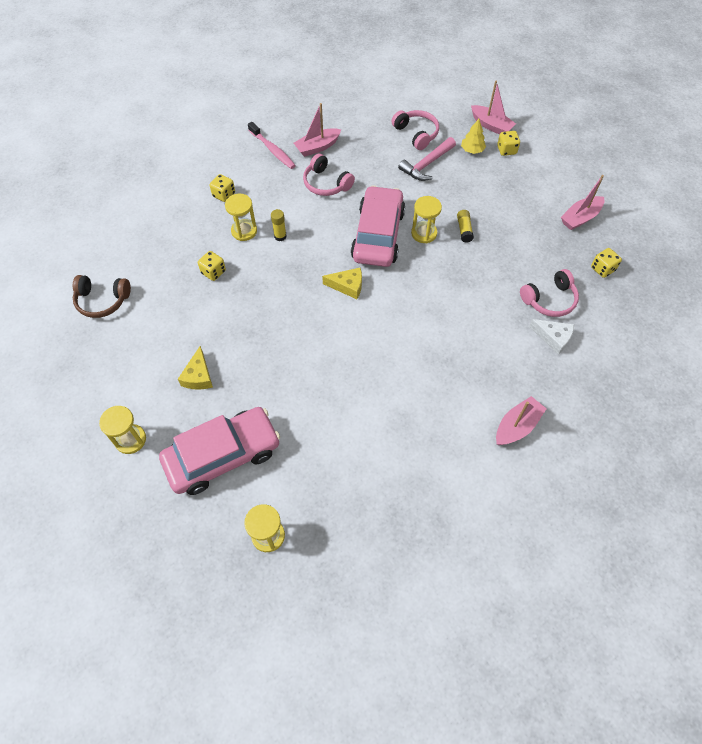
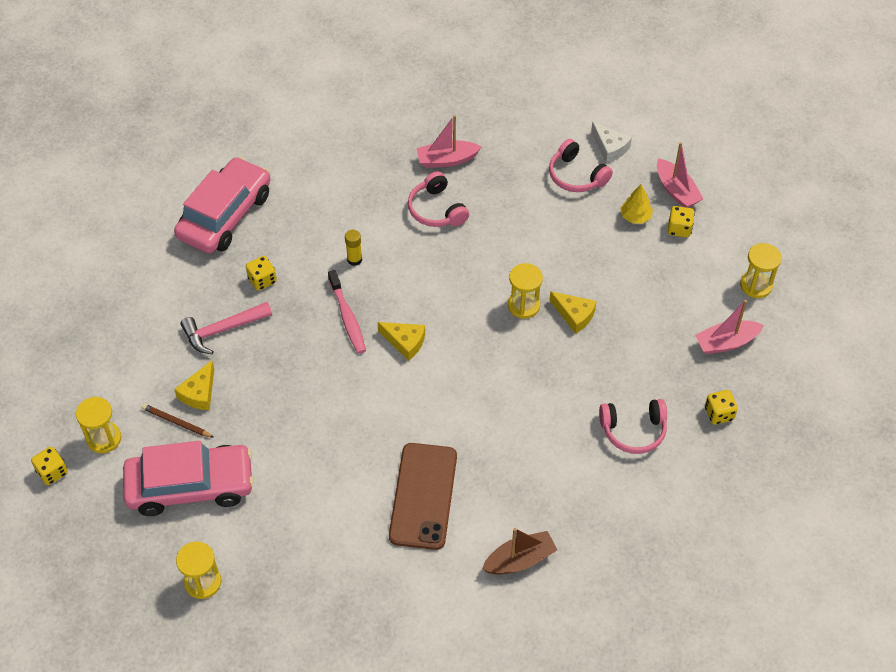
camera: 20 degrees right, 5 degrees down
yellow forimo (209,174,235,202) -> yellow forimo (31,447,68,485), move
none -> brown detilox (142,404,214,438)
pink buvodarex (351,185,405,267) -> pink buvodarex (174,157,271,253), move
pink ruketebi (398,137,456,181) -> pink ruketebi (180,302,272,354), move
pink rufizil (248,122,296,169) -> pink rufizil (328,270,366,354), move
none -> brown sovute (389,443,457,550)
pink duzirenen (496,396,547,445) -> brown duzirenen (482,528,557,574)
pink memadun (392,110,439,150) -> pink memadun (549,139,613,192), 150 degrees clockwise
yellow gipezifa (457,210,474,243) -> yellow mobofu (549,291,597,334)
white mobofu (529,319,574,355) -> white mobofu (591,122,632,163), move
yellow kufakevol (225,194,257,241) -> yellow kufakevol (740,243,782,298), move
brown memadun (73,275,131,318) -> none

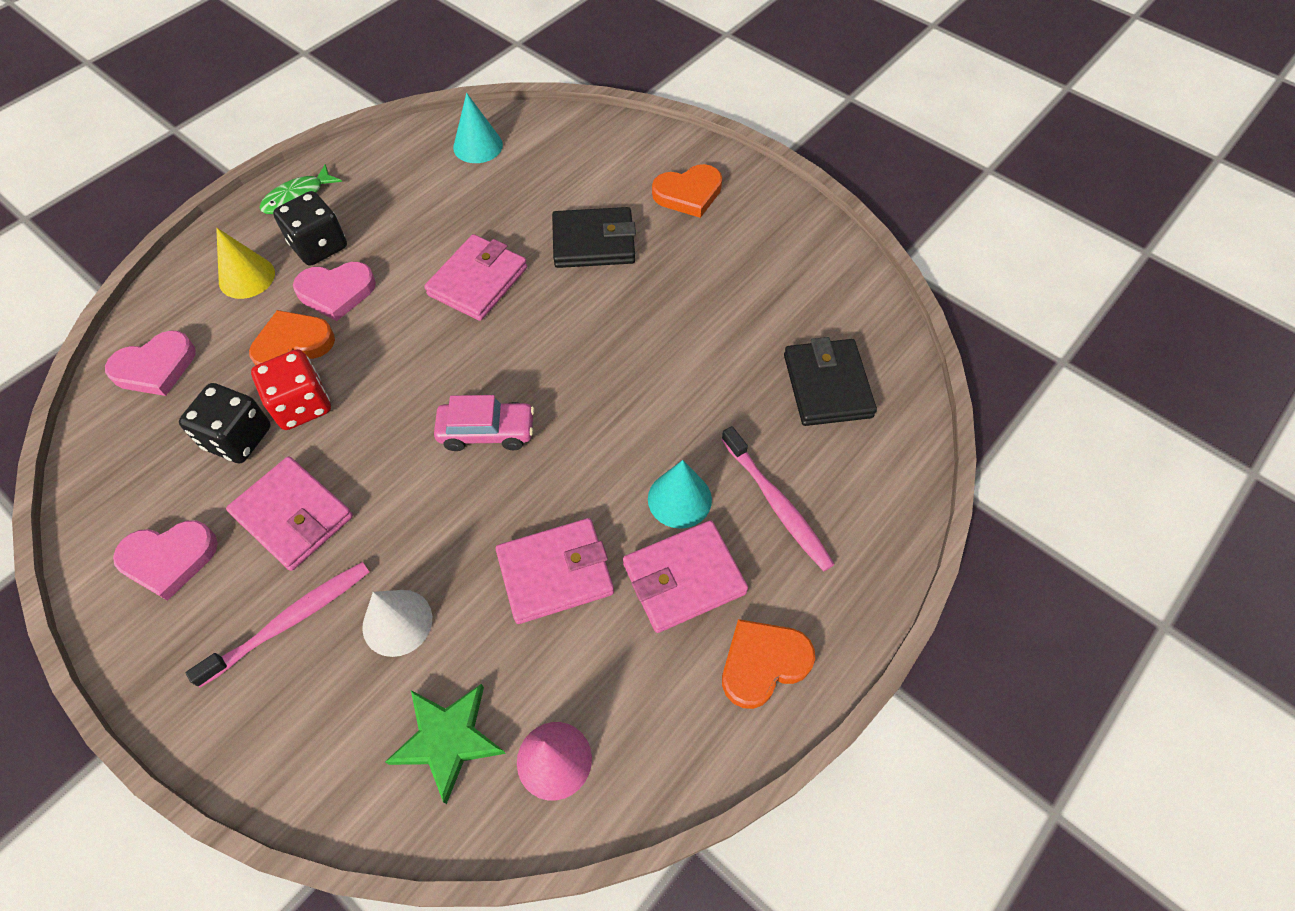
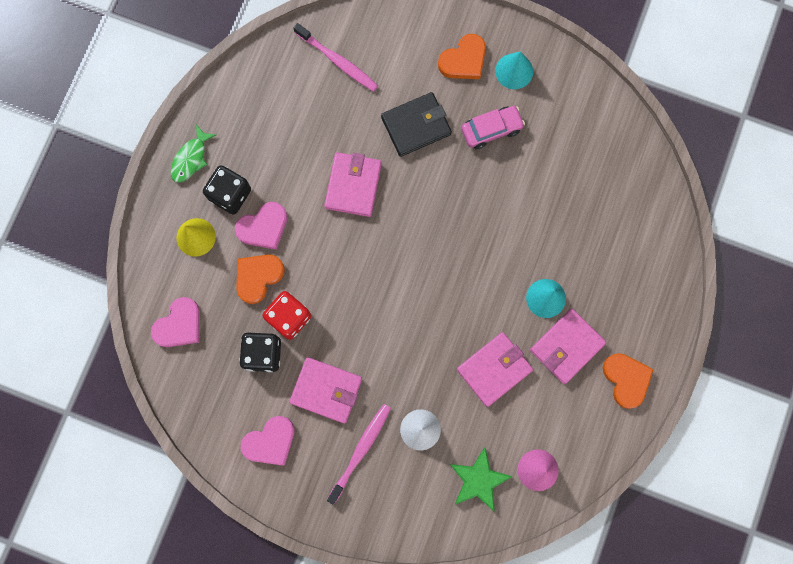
camera: 20 degrees left, 20 degrees up
pink rufizil (721,426,834,571) -> pink rufizil (293,23,378,92), move
pink buvodarex (434,395,535,451) -> pink buvodarex (461,106,525,149), move
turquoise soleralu (453,93,503,163) -> turquoise soleralu (495,52,533,89), move
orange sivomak (722,619,815,709) -> orange sivomak (603,353,654,409), 120 degrees clockwise
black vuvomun (784,337,877,426) -> none

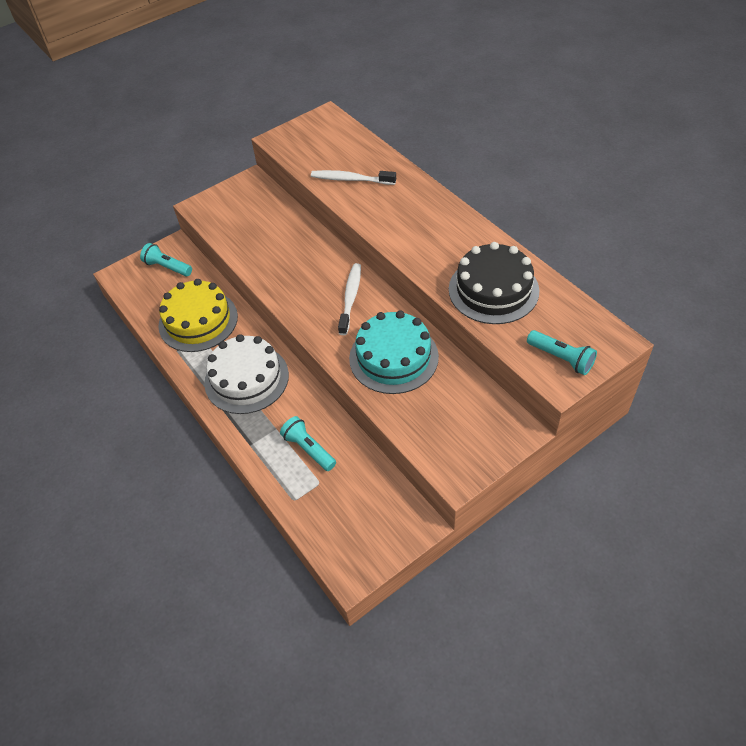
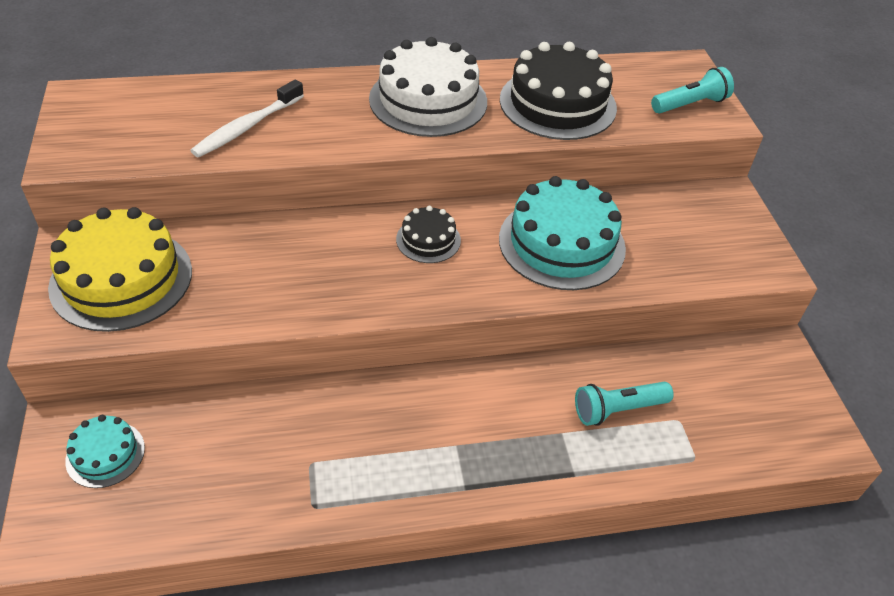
camera: 70 degrees left, 5 degrees down
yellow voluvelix (158,279,238,352) -> yellow voluvelix (48,207,192,332), move
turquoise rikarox (140,243,192,276) -> turquoise voluvelix (65,415,145,488)
white voluvelix (204,334,289,414) -> white voluvelix (369,37,487,137), move
white rufizil (338,263,361,335) -> black voluvelix (396,206,461,263)

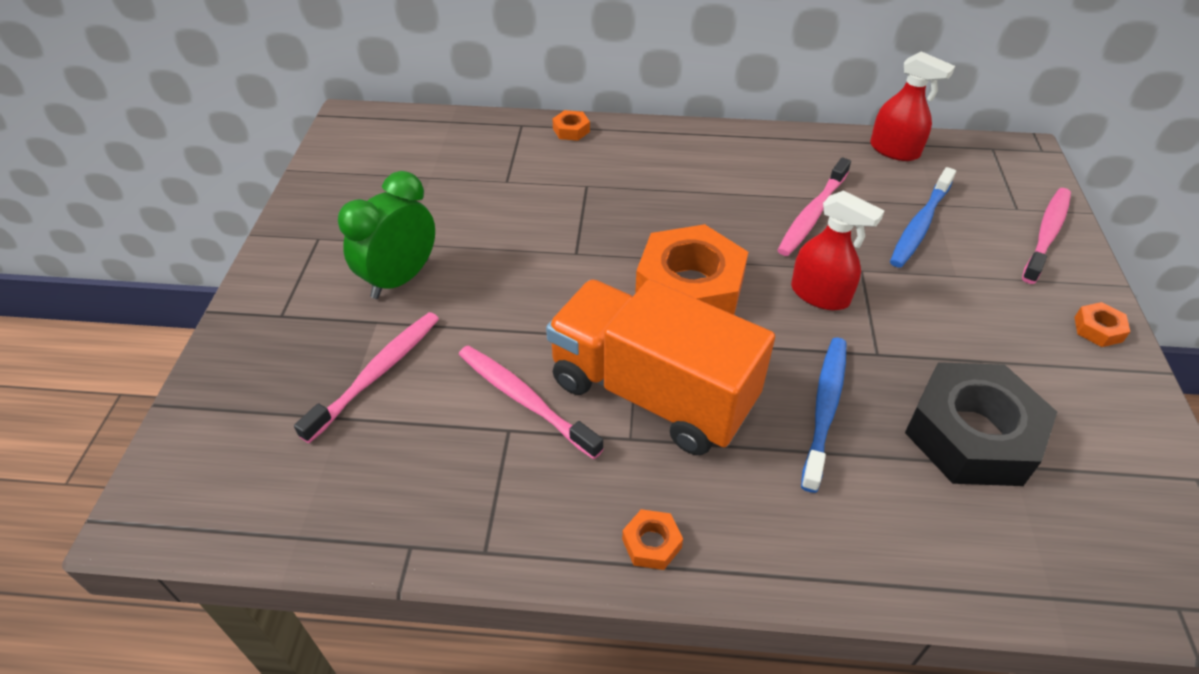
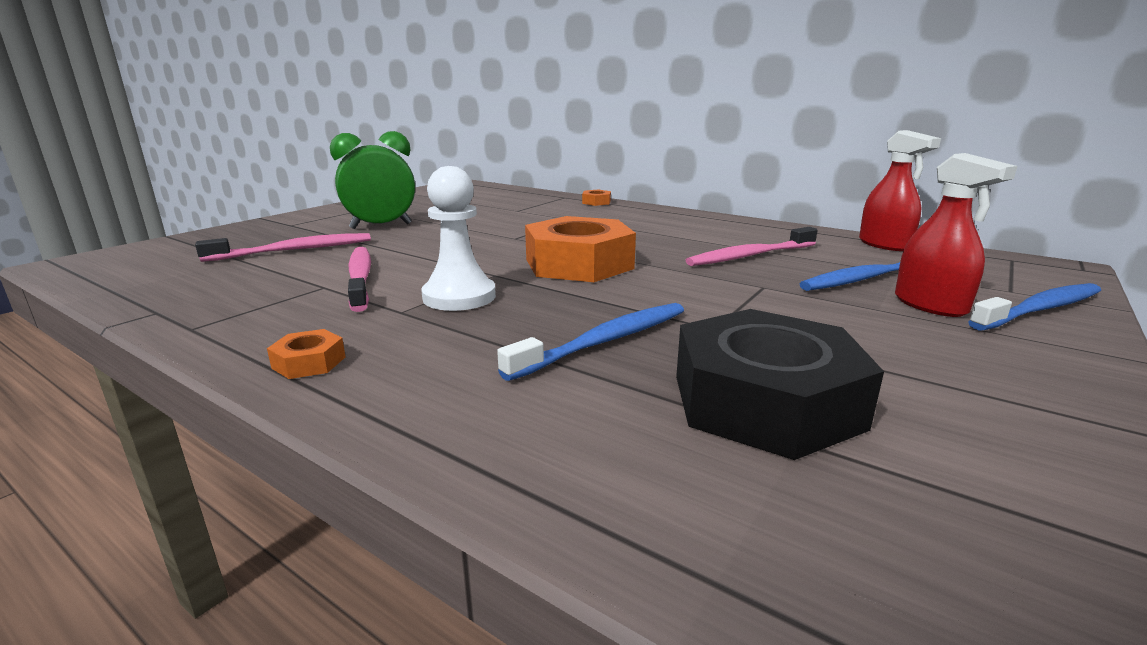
camera: 30 degrees right, 25 degrees down
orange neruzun (546,279,775,455) -> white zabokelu (421,166,496,311)
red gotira (791,190,884,310) -> red gotira (895,153,1017,317), move
pink rufizil (1022,188,1071,284) -> blue rufizil (969,283,1101,330)
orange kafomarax (1074,302,1130,347) -> none

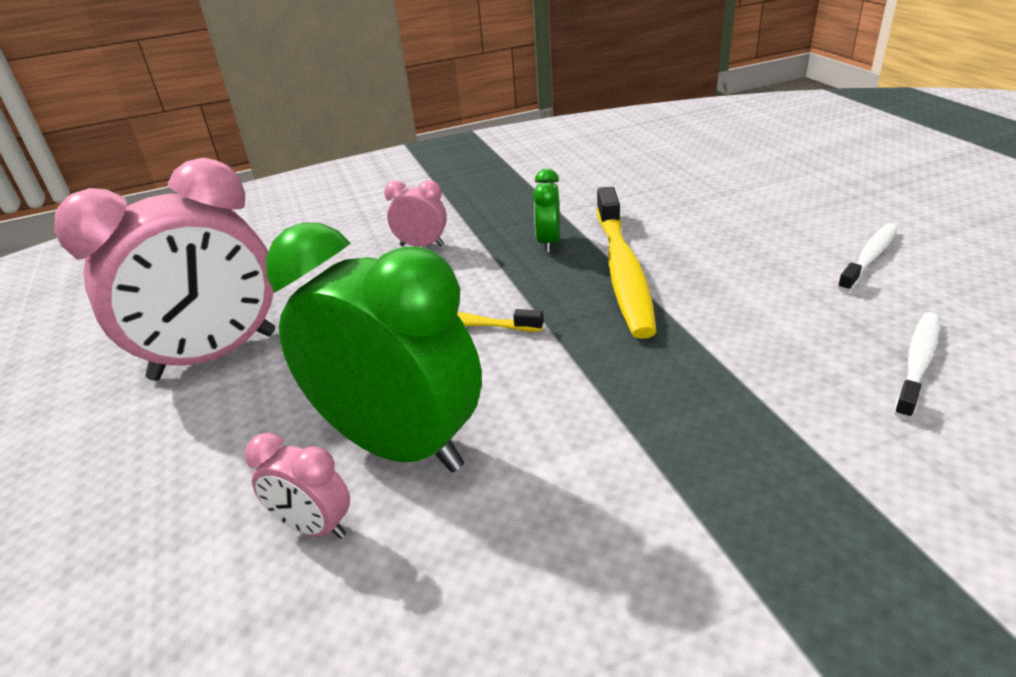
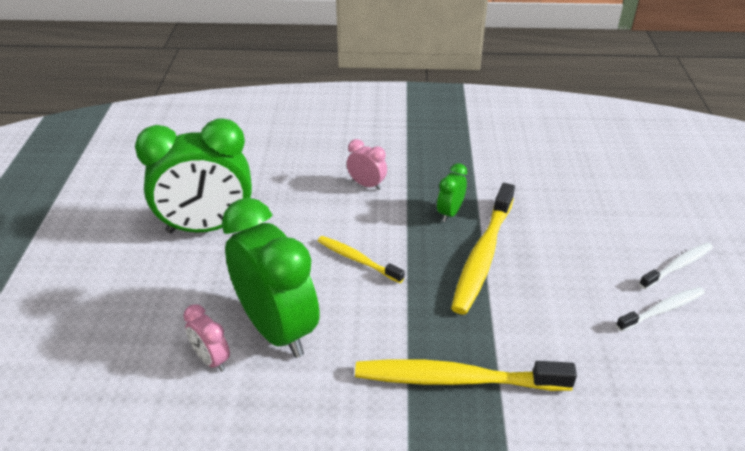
camera: 20 degrees right, 5 degrees up
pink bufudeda (54,158,275,381) -> green bufudeda (135,118,252,233)
none -> yellow rufizil (355,359,577,391)
white rufizil (894,312,939,420) -> white rufizil (639,242,713,289), move

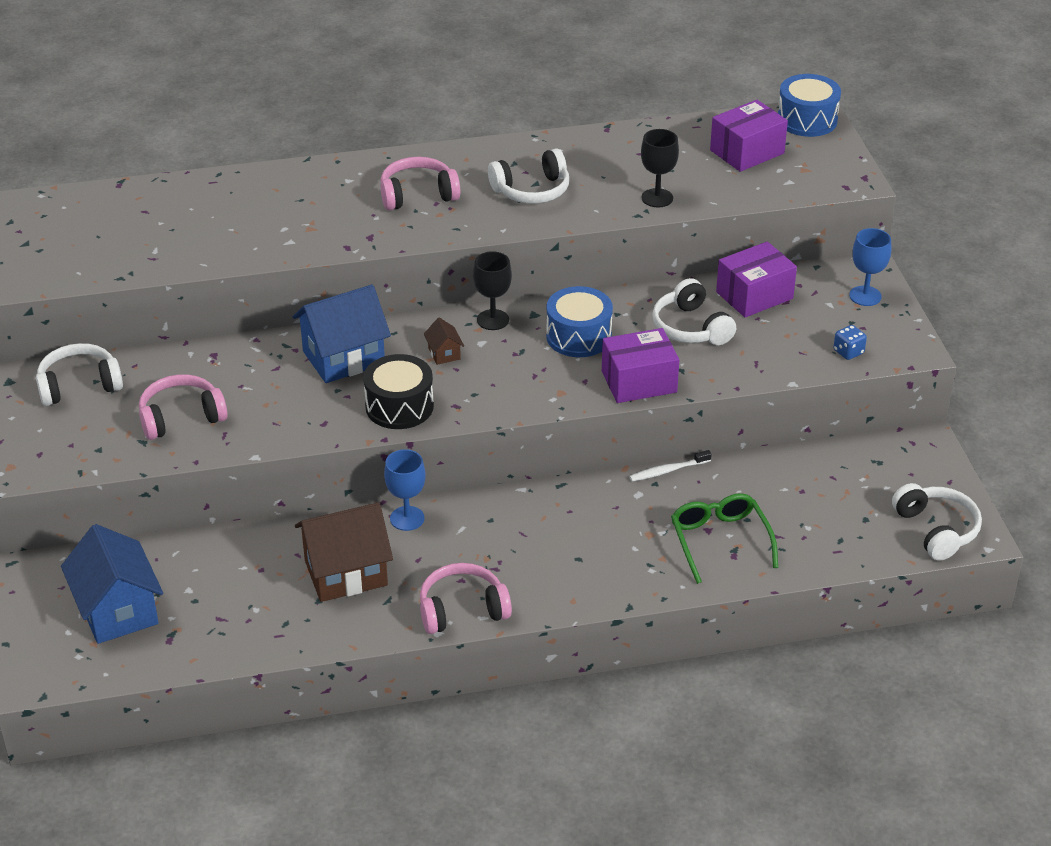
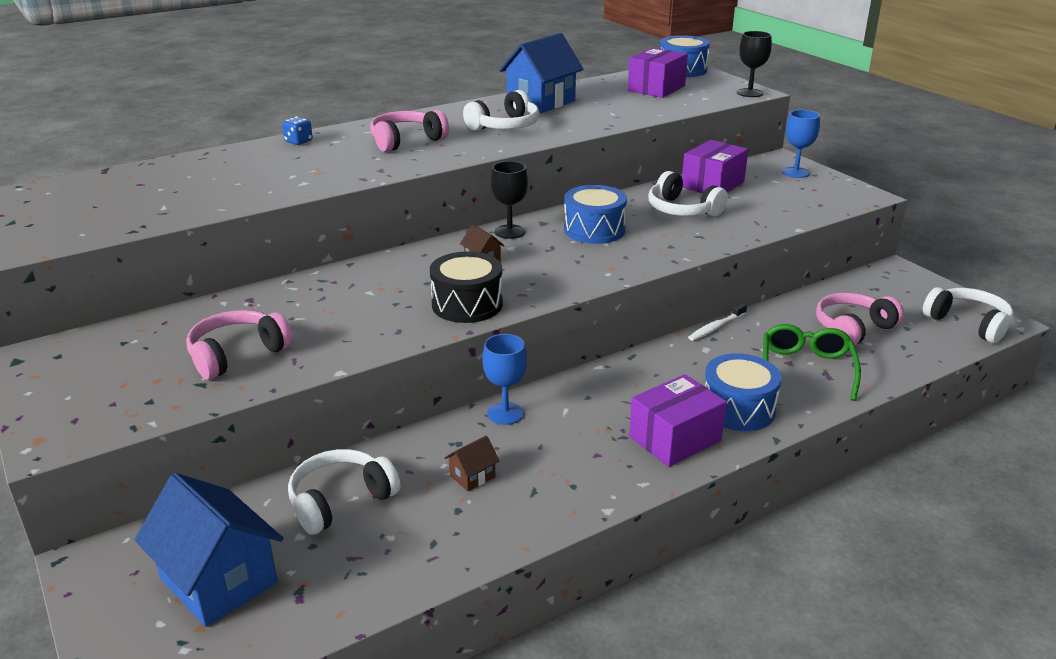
camera: 20 degrees left, 10 degrees down
blue forimo (833,325,867,360) -> blue forimo (282,117,313,145), move
white memadun (36,343,123,406) -> white memadun (288,449,400,535), move
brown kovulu (295,502,393,602) -> brown kovulu (445,436,500,491), x0.44
blue kovulu (293,285,391,383) -> blue kovulu (499,33,583,113), move
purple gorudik (602,328,679,403) -> purple gorudik (629,374,727,467), move
none -> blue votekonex (705,353,781,431)
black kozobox (641,129,679,207) -> black kozobox (737,31,772,97), move
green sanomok (671,493,778,584) -> green sanomok (763,324,861,401), 45 degrees clockwise
pink memadun (420,563,512,634) -> pink memadun (816,292,904,346), move

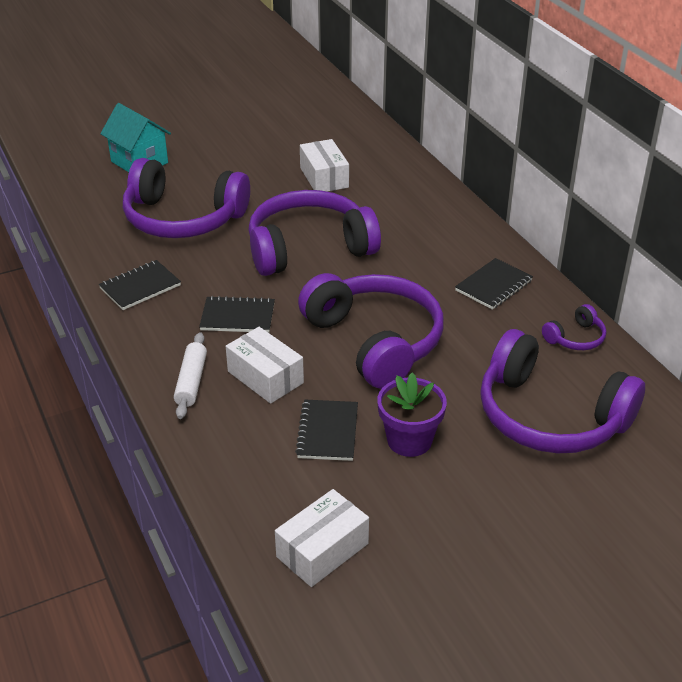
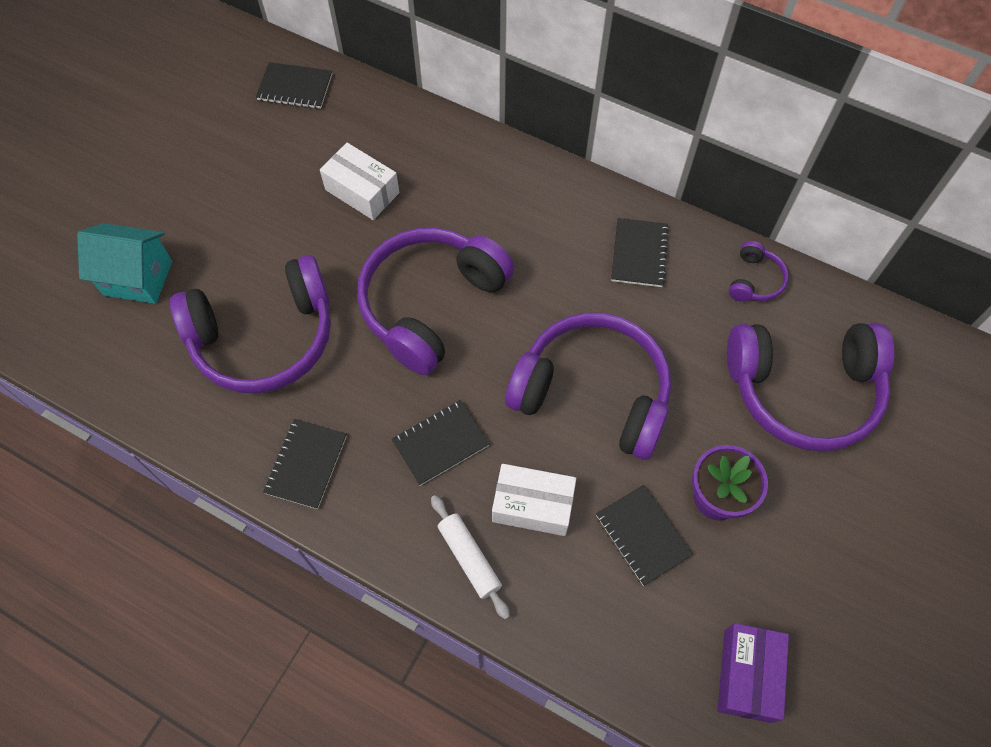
camera: 35 degrees left, 25 degrees up
none -> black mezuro (256,62,332,109)
white gorudik (275,489,369,587) -> purple gorudik (717,623,789,723)

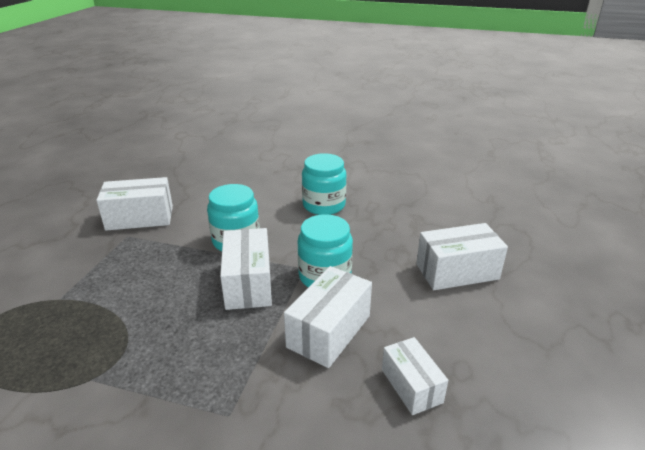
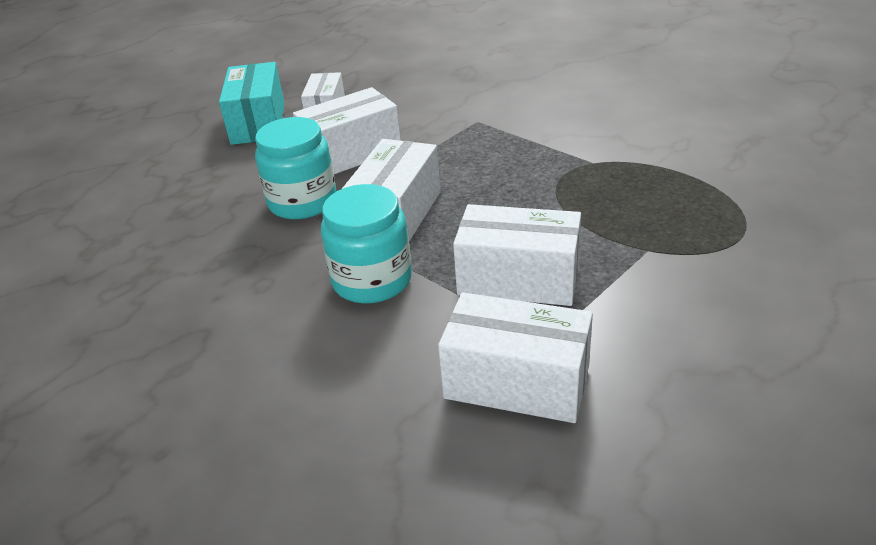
camera: 150 degrees left, 5 degrees up
none -> turquoise gorudik (219,62,284,145)
white gorudik (416,223,508,290) -> white gorudik (453,204,581,306), move
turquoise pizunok (302,153,347,215) -> none

